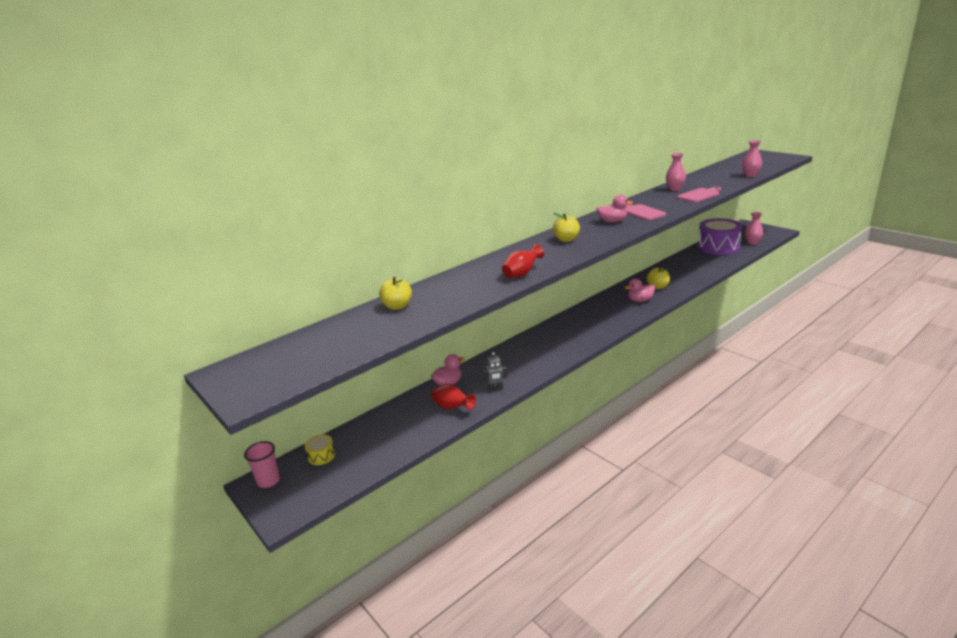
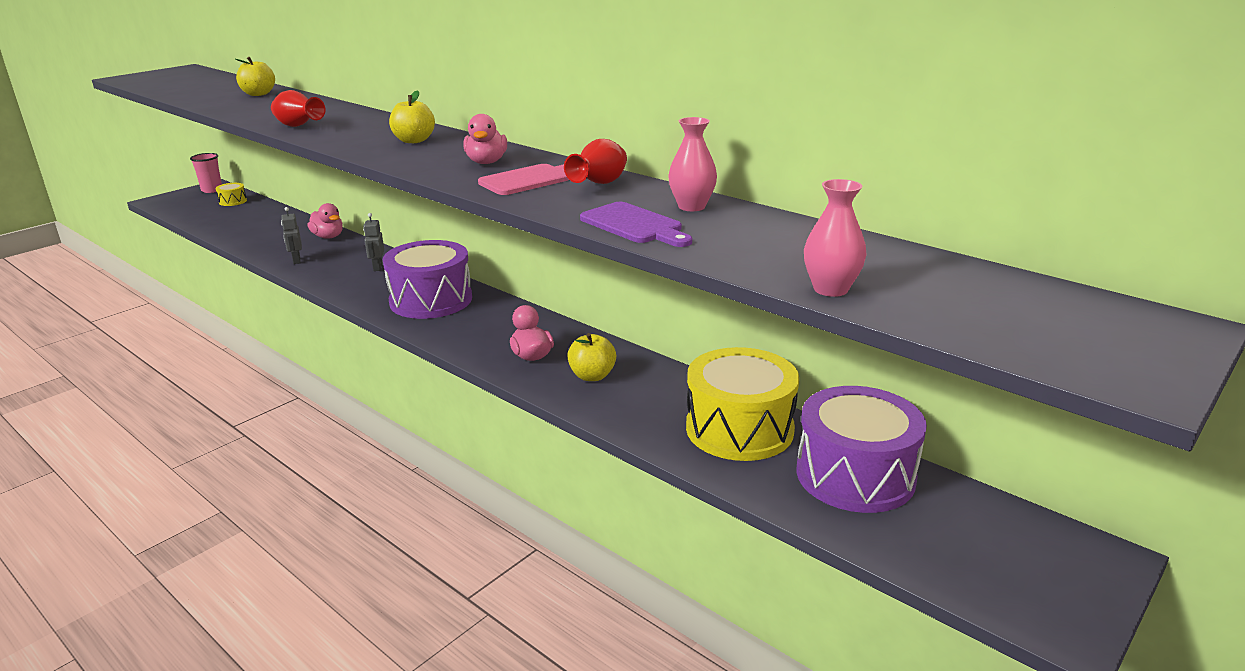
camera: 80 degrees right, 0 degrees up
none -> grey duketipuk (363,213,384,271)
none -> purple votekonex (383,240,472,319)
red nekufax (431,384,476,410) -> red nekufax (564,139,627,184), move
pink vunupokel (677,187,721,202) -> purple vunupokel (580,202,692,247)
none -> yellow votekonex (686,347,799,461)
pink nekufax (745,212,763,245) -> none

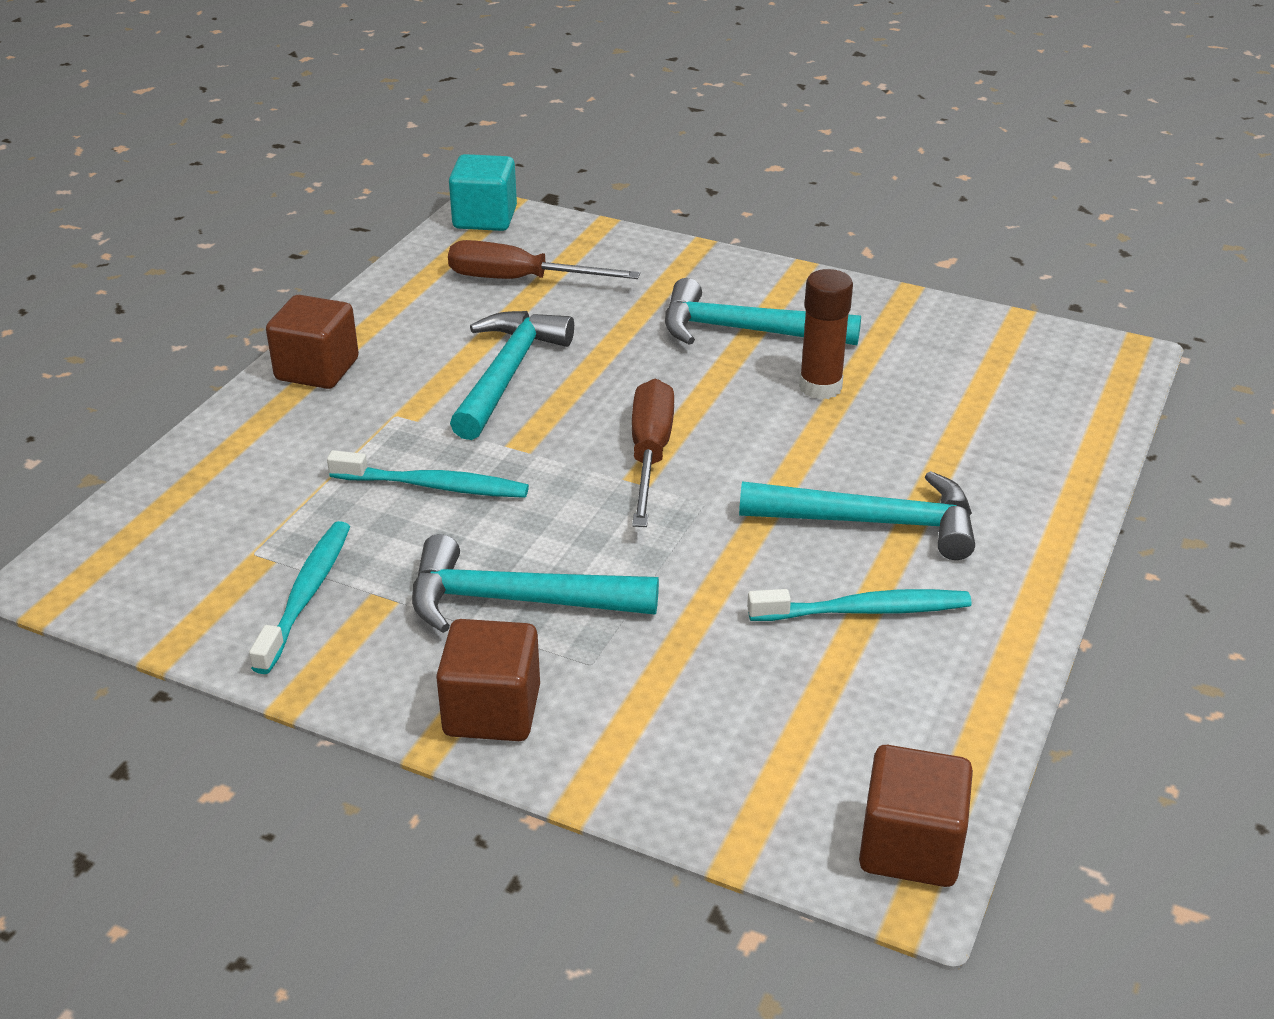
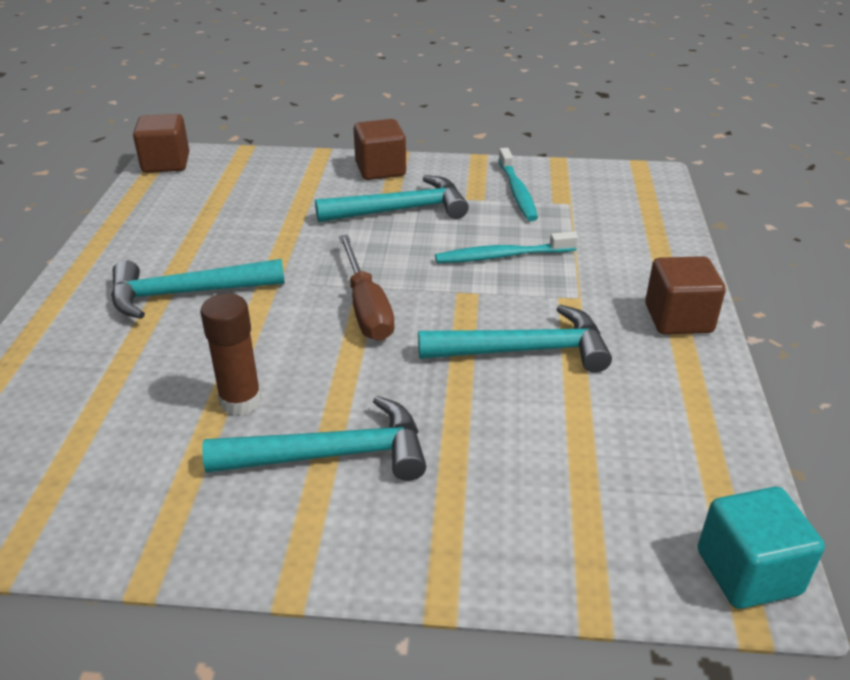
camera: 160 degrees right, 0 degrees up
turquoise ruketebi (450,311,574,440) -> turquoise ruketebi (418,305,612,373), 90 degrees counterclockwise
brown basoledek (448,240,640,279) -> none
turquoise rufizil (747,589,972,621) -> none

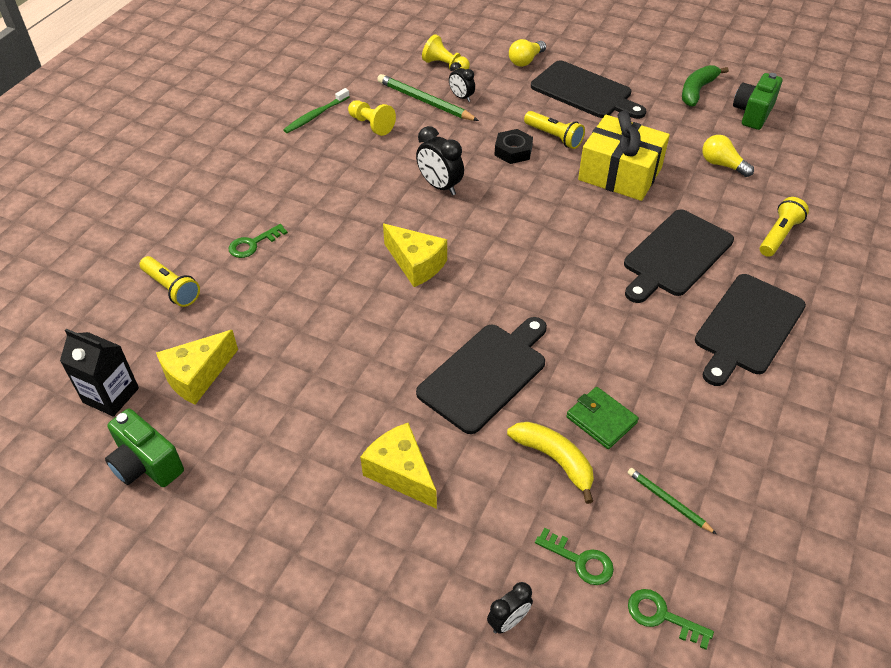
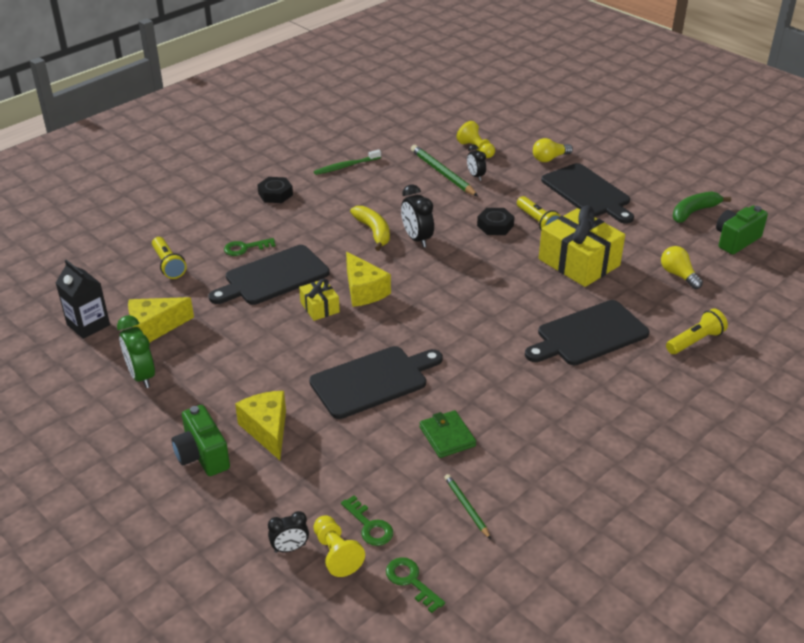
camera: 20 degrees right, 10 degrees down
none -> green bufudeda (117,315,155,388)
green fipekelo (105,409,184,487) -> green fipekelo (172,405,230,476), move
black vunupokel (695,274,806,386) -> black vunupokel (209,245,330,305), move
none -> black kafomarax (257,177,293,203)
none -> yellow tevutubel (299,279,340,321)
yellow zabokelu (348,100,396,136) -> yellow zabokelu (314,516,365,577), move
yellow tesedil (507,422,594,504) -> yellow tesedil (350,206,390,251), move

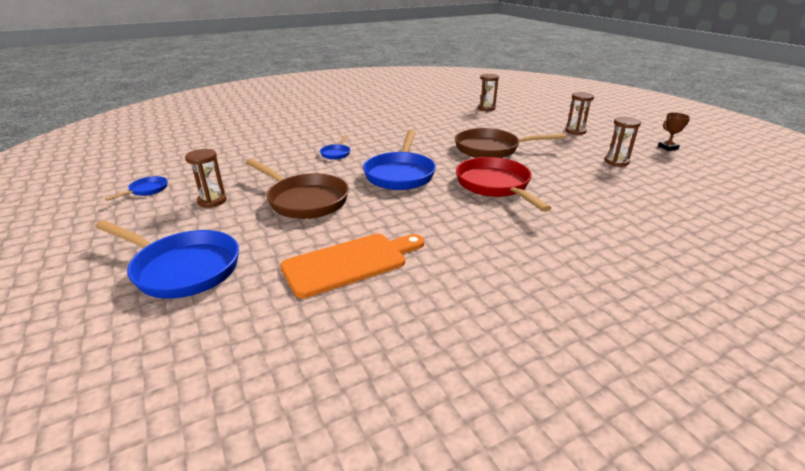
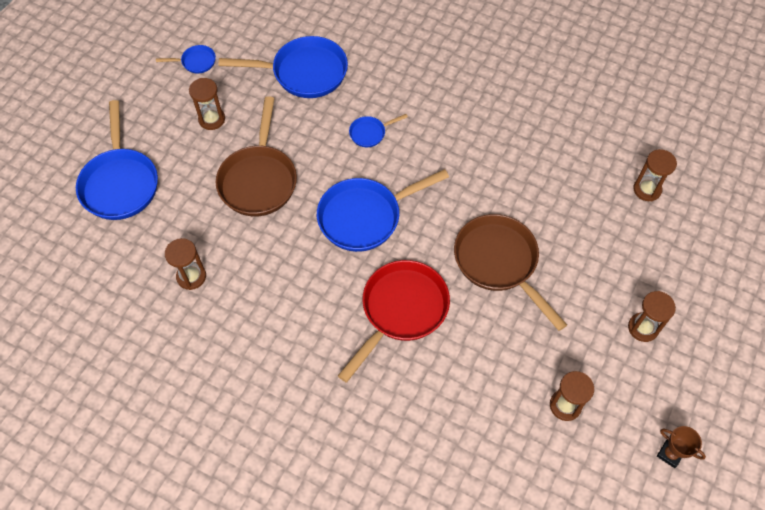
camera: 55 degrees right, 30 degrees up
orange vunupokel (280,234,424,298) -> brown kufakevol (165,238,206,290)
none -> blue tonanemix (219,36,348,98)

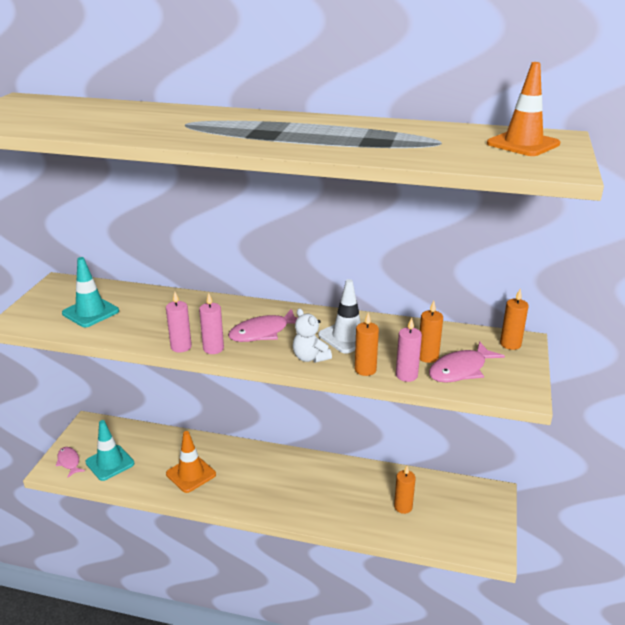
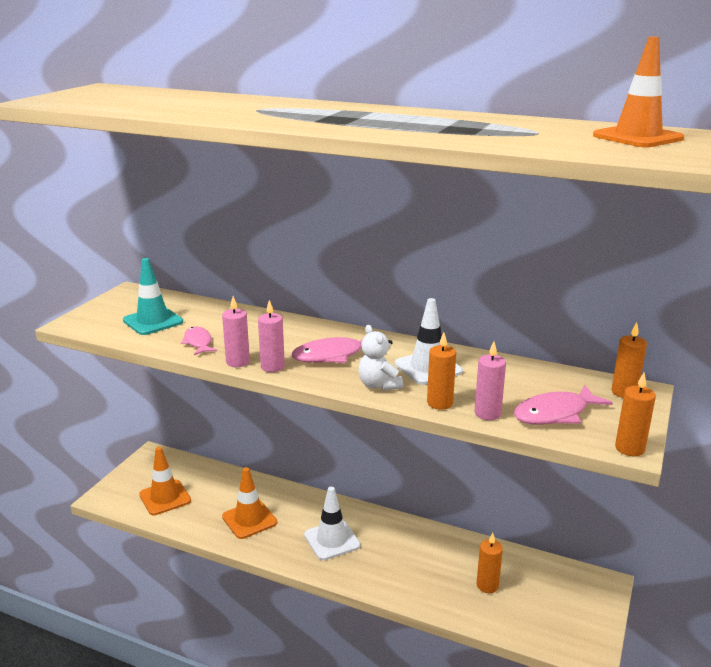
camera: 10 degrees right, 5 degrees down
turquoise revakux (85,420,134,481) -> orange revakux (139,447,191,515)
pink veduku (56,447,85,478) -> pink veduku (181,326,217,355), move
none -> white revakux (304,487,360,560)
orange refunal (420,301,443,363) -> orange refunal (615,372,656,456), move

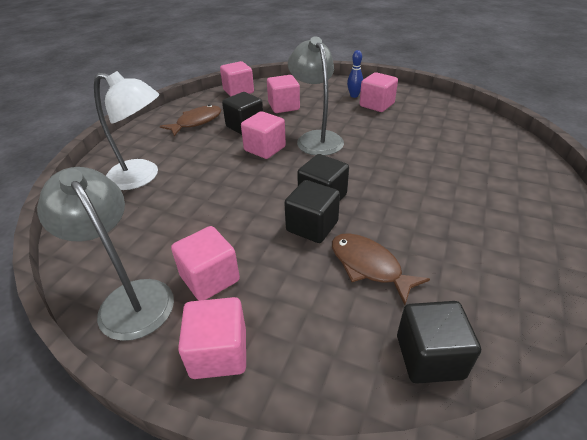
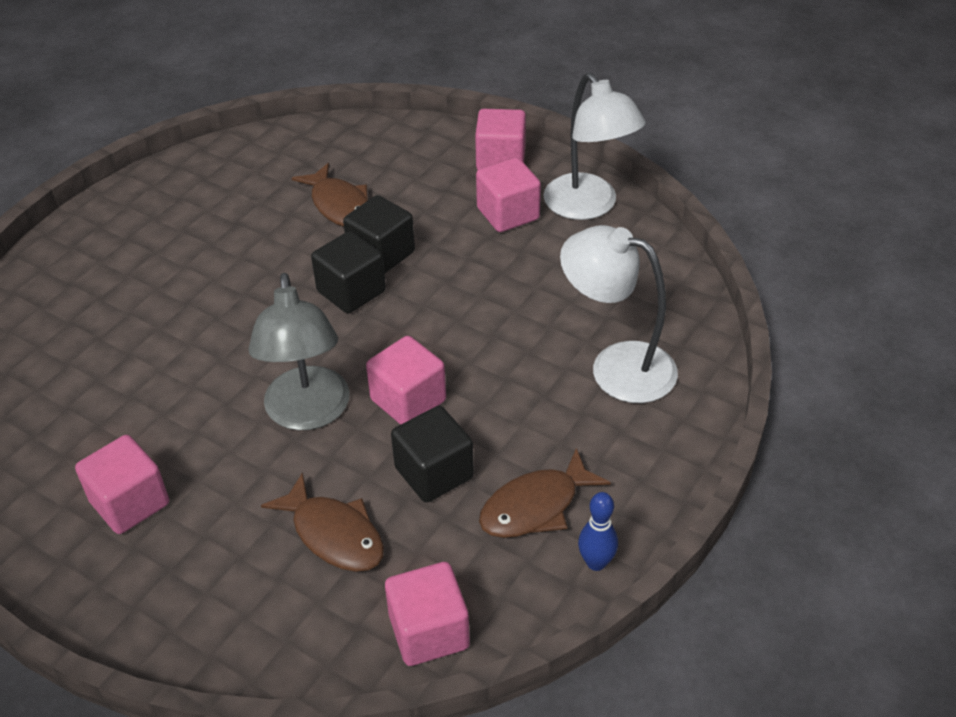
camera: 170 degrees left, 5 degrees up
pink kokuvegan (267,75,300,113) -> brown veduku (261,472,384,572)
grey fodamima (37,167,174,341) -> white fodamima (544,73,646,220)
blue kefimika (347,50,363,98) -> blue kefimika (578,492,618,571), move
black kokuvegan (397,301,481,384) -> none

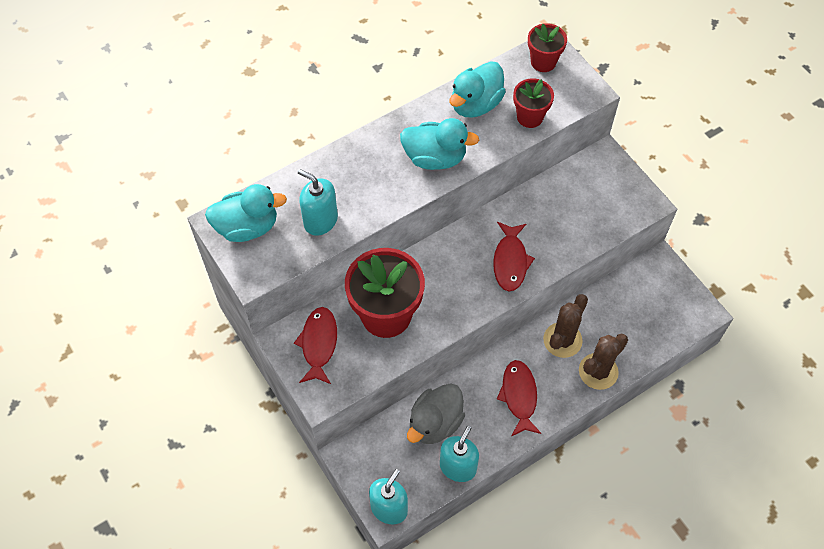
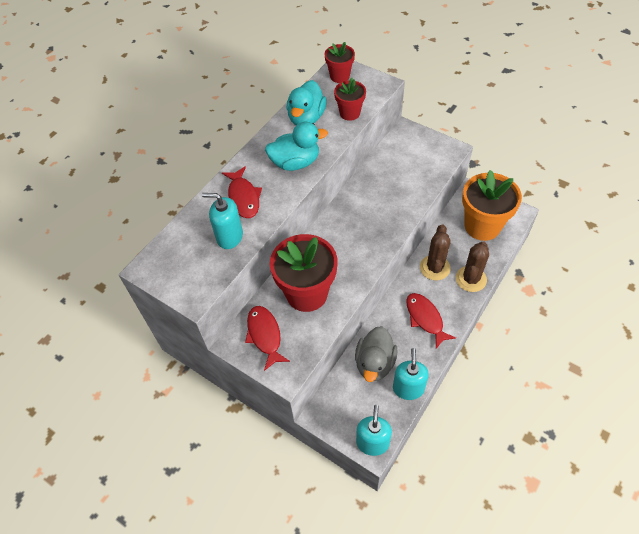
camera: 20 degrees left, 5 degrees down
red veduku (493,222,535,291) -> red veduku (222,166,262,218), move
none -> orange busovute (462,170,522,241)
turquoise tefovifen (205,184,287,242) -> none

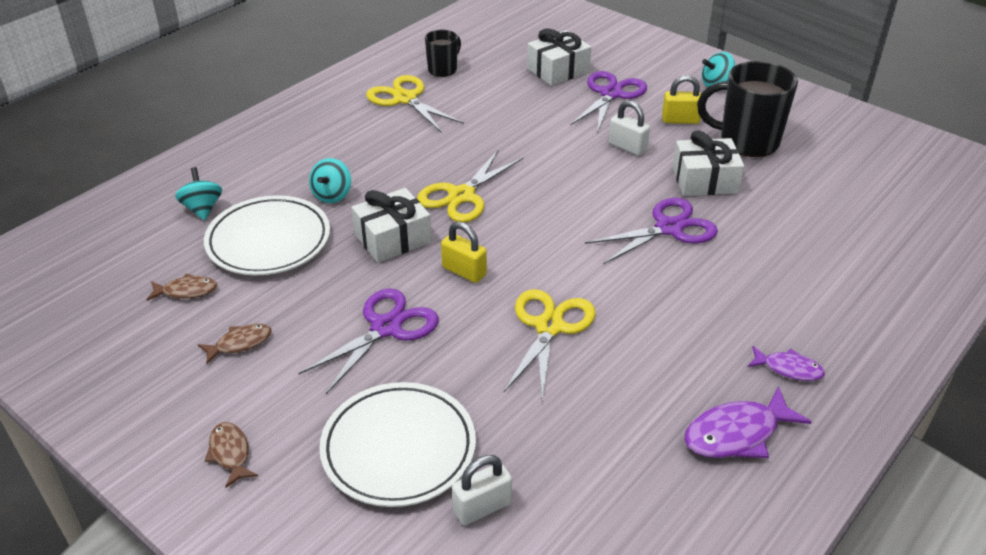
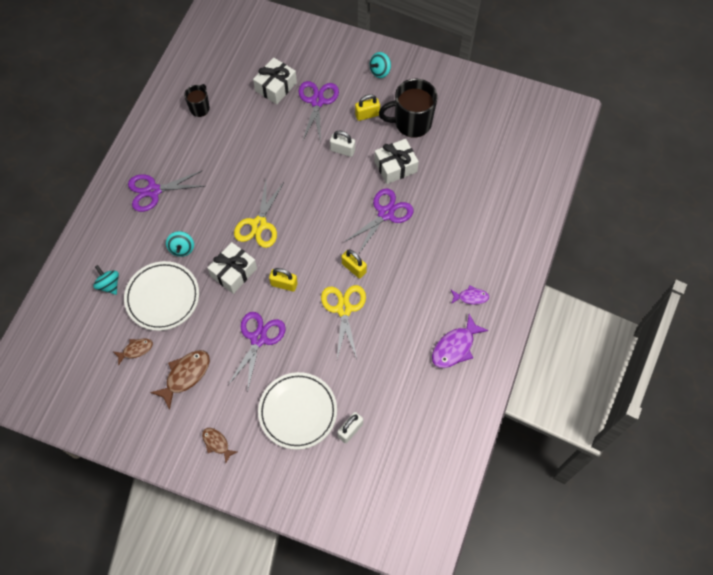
camera: 20 degrees left, 25 degrees up
none -> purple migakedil (128,171,204,212)
brown veduku (198,324,272,364) -> brown veduku (150,350,210,410), x1.67
none -> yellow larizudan (342,249,367,278)
yellow migakedil (366,75,464,133) -> none

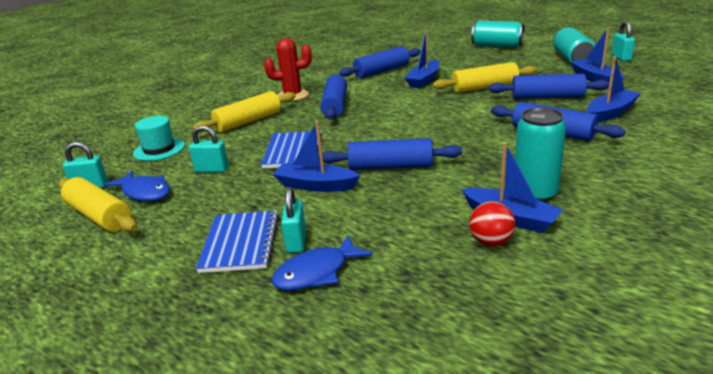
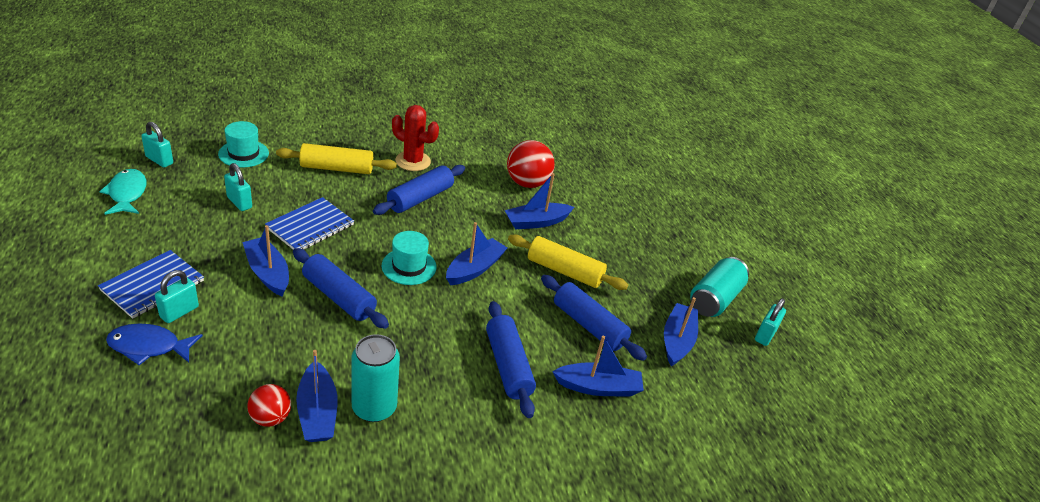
camera: 30 degrees right, 10 degrees up
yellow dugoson (59,177,137,232) -> turquoise veduku (99,169,146,215)
none -> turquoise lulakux (381,231,437,285)
none -> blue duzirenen (446,222,507,285)
blue dugoson (339,46,421,78) -> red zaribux (507,140,555,188)
blue veduku (104,171,170,201) -> none
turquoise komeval (471,21,524,48) -> none

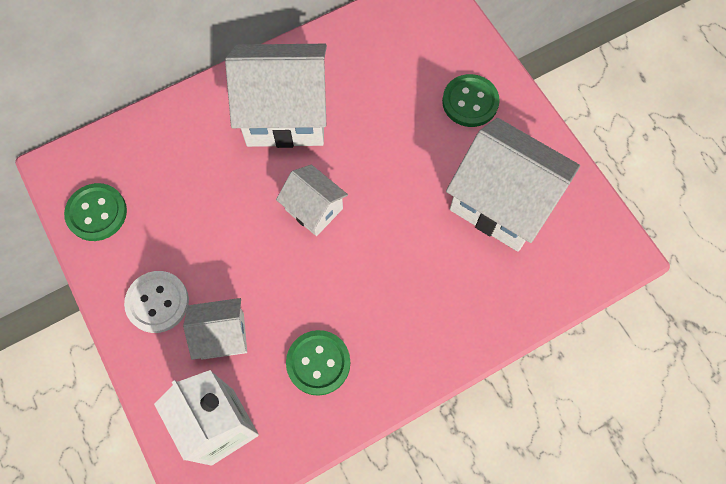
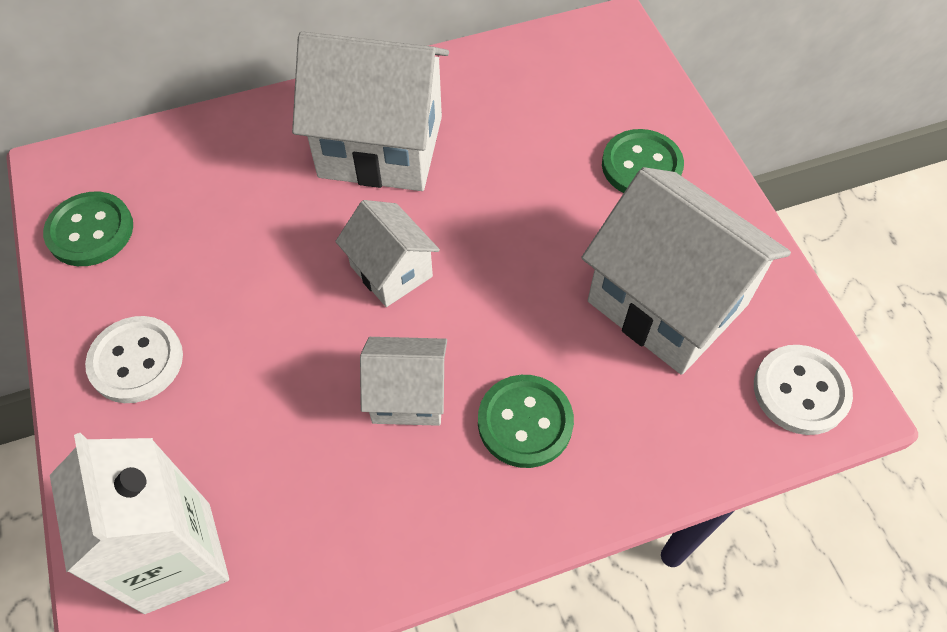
camera: 10 degrees right, 10 degrees down
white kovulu (183,298,247,360) -> white kovulu (360,337,447,426), move
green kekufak (286,330,350,396) -> green kekufak (478,375,574,468), move
none -> white kekufak (754,345,853,435)

